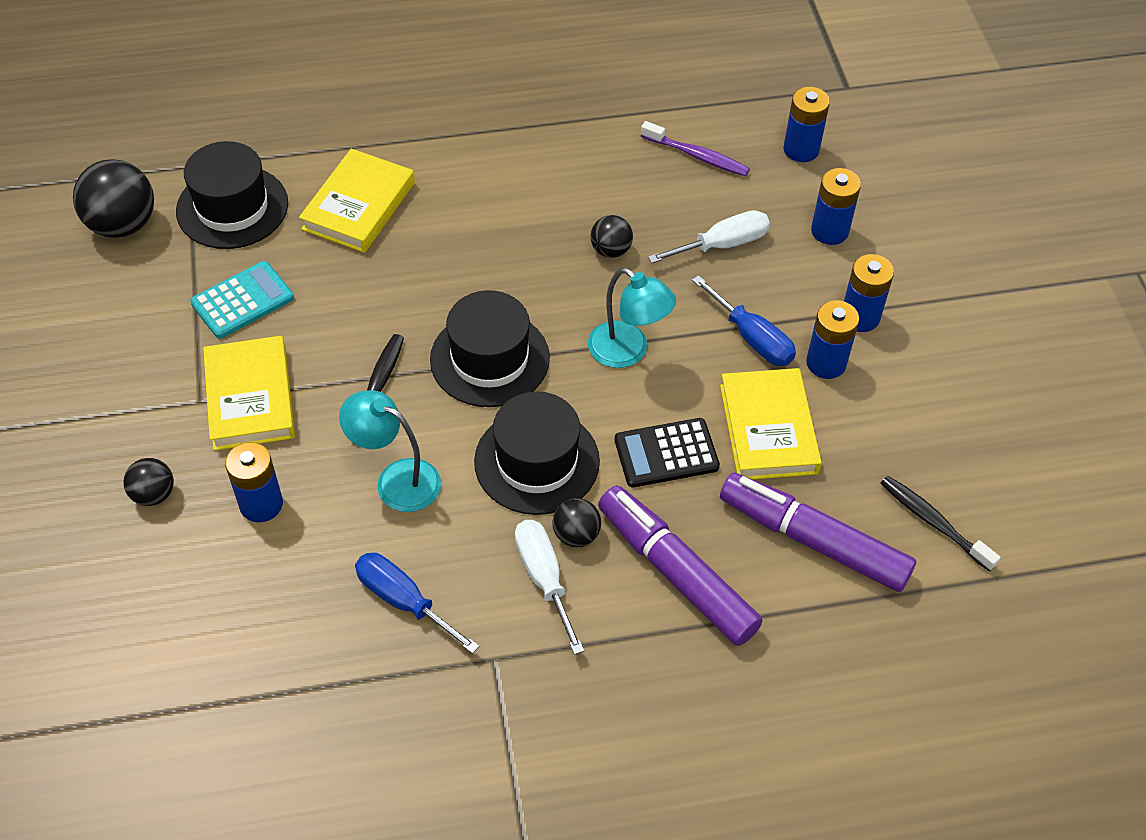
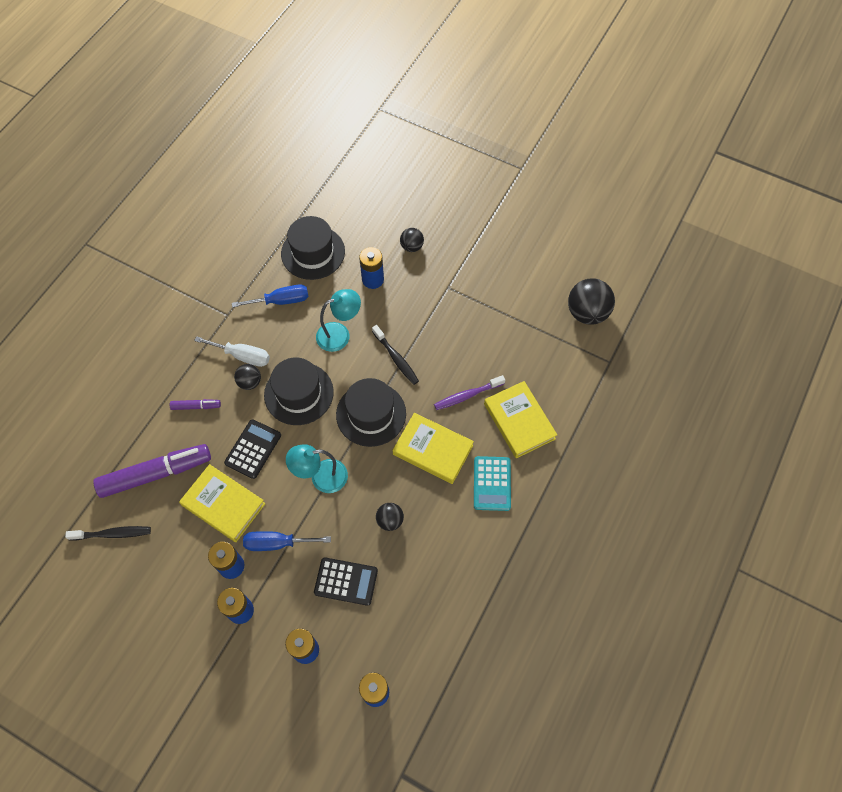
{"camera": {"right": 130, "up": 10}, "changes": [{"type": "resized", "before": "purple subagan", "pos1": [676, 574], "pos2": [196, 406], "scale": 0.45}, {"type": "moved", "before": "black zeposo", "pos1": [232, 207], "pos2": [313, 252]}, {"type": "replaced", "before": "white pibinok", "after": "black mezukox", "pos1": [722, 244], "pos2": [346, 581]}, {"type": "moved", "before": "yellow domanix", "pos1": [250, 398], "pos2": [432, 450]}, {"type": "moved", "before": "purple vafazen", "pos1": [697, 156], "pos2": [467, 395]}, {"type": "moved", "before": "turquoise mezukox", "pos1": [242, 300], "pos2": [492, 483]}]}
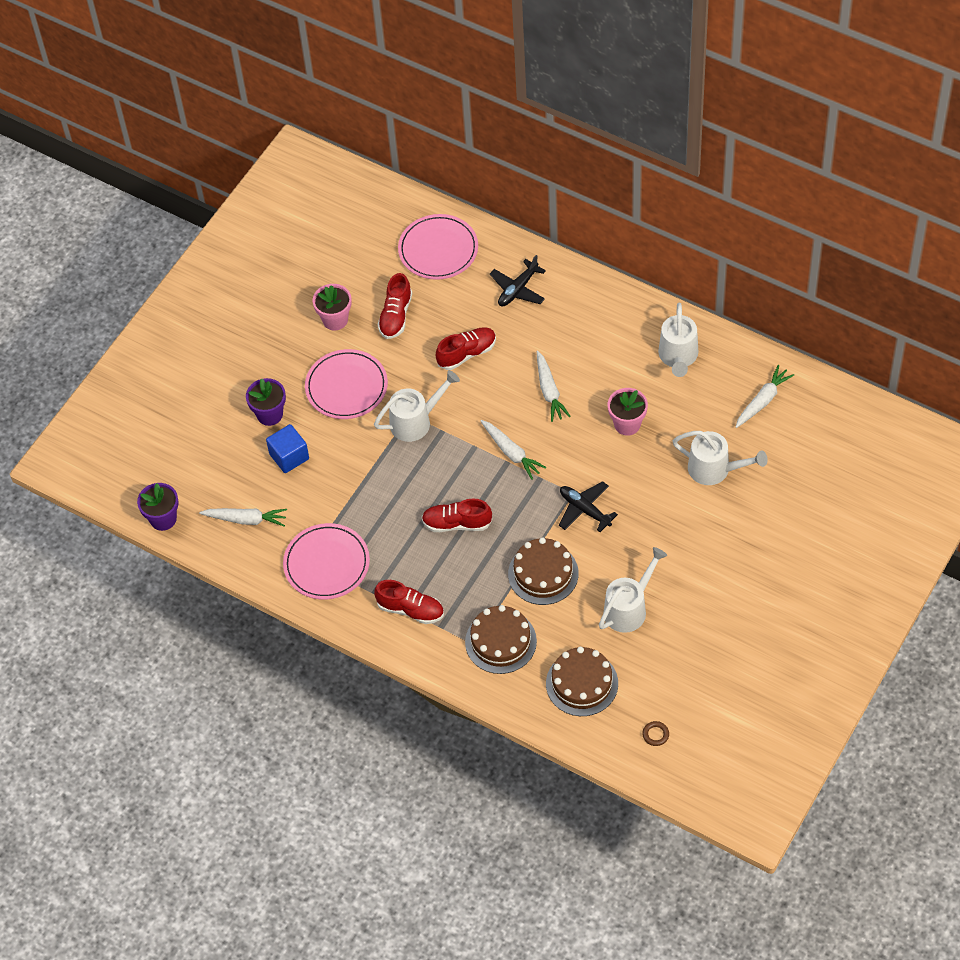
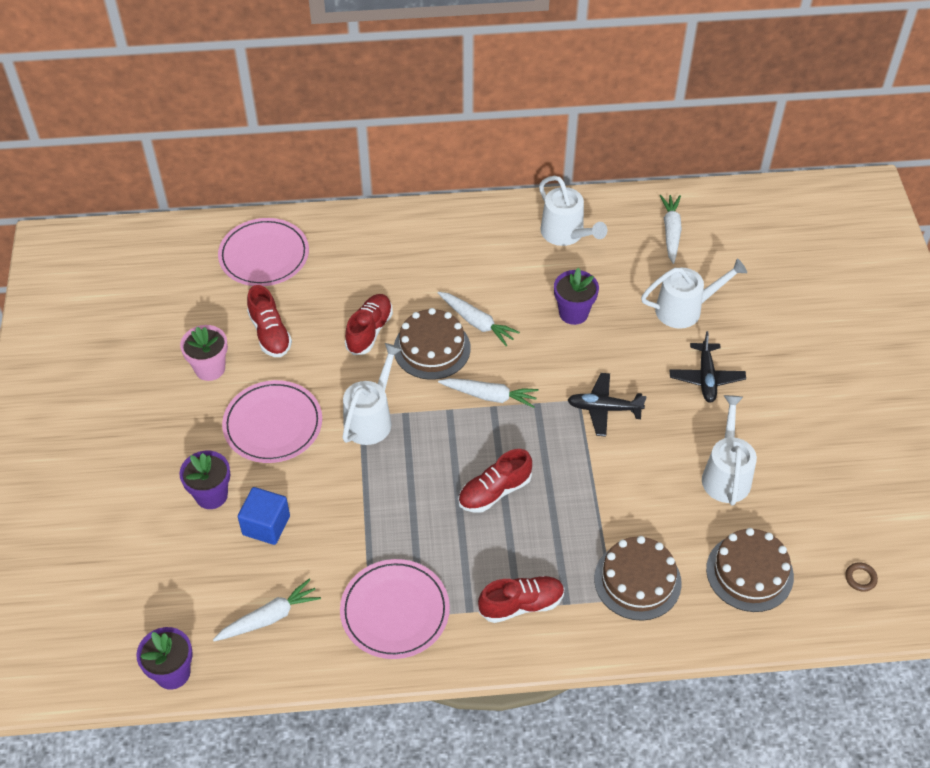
{"camera": {"right": -40, "up": -5}, "changes": [{"type": "moved", "before": "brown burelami", "pos1": [543, 573], "pos2": [432, 348]}, {"type": "recoloured", "before": "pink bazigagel", "after": "purple bazigagel", "pos1": [627, 424], "pos2": [573, 313]}, {"type": "moved", "before": "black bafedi", "pos1": [518, 289], "pos2": [706, 378]}]}
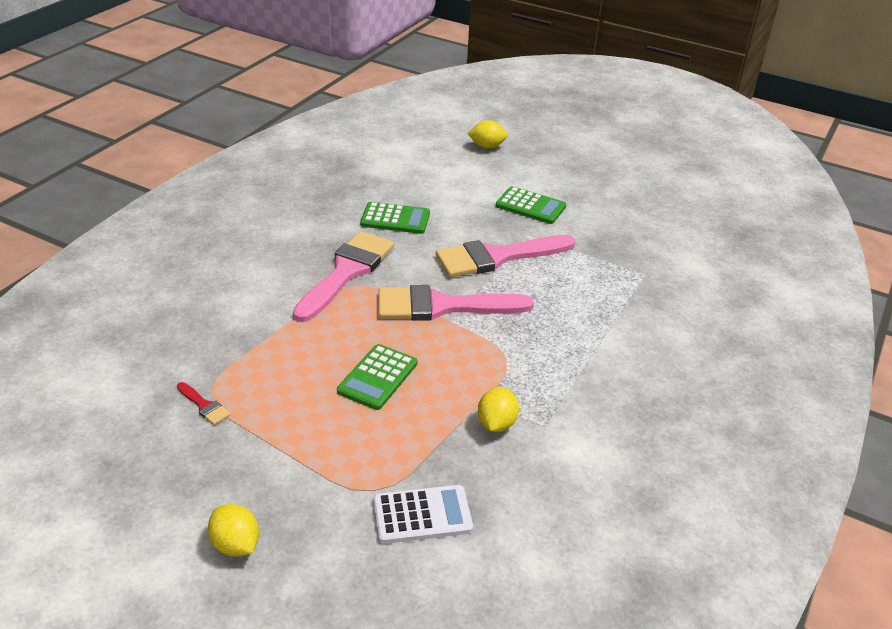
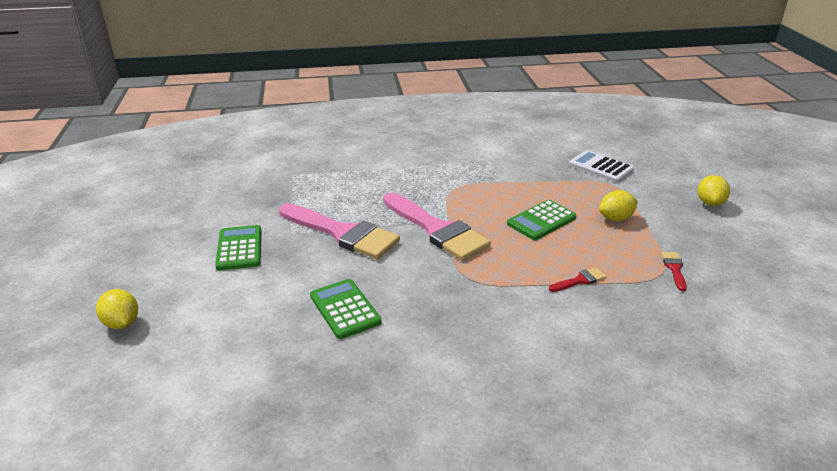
{"camera": {"right": -125, "up": -5}, "changes": [{"type": "turned", "before": "green mezukox", "pos1": [377, 377], "pos2": [541, 221], "turn": 150}, {"type": "added", "after": "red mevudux", "pos2": [580, 280]}, {"type": "moved", "before": "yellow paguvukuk", "pos1": [496, 424], "pos2": [616, 218]}, {"type": "removed", "before": "pink mevudux", "pos1": [346, 272]}]}
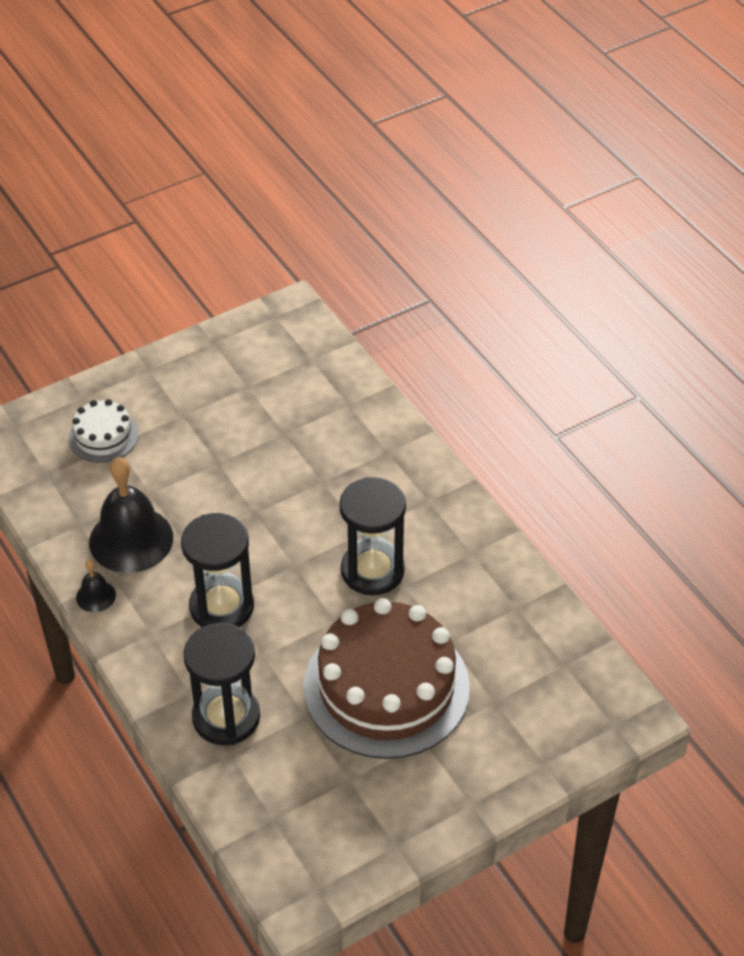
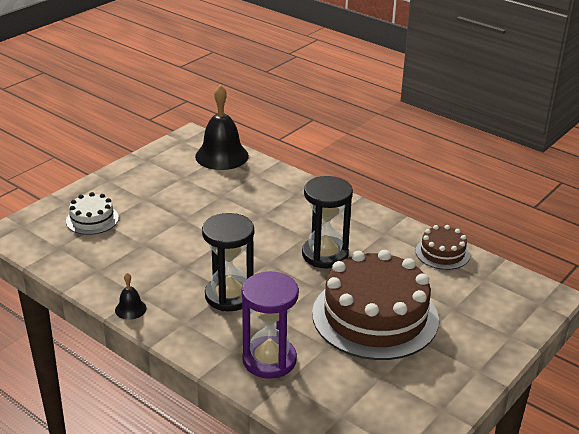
{"camera": {"right": -20, "up": -15}, "changes": [{"type": "moved", "before": "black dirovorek", "pos1": [131, 539], "pos2": [222, 156]}, {"type": "recoloured", "before": "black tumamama", "after": "purple tumamama", "pos1": [226, 717], "pos2": [269, 360]}, {"type": "added", "after": "brown burelami", "pos2": [442, 253]}]}
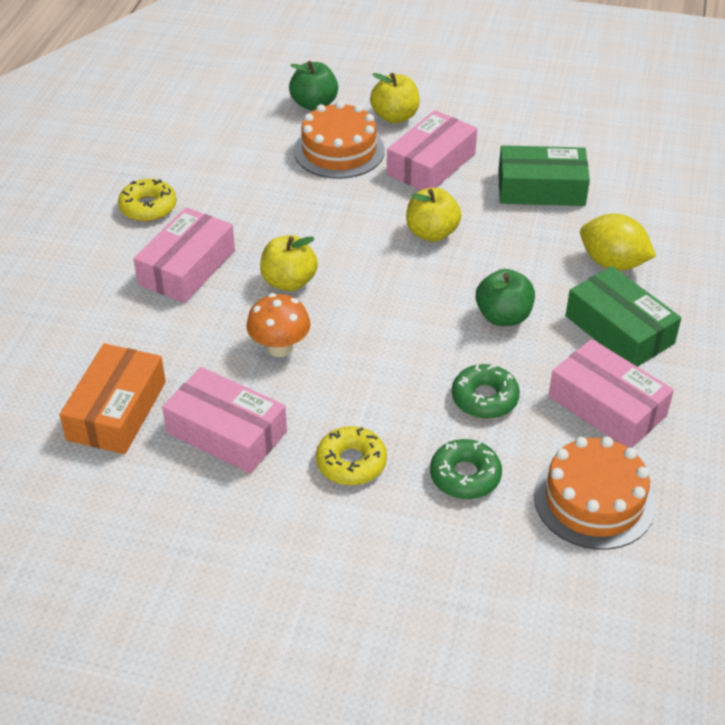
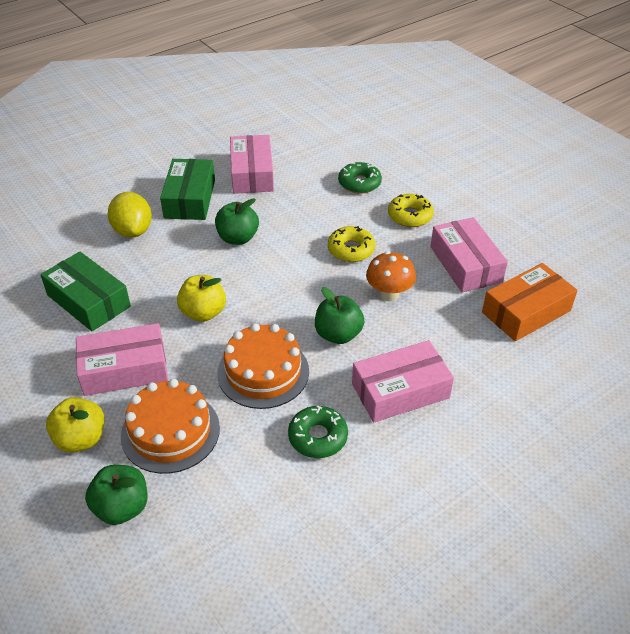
{"camera": {"right": -140, "up": 0}, "changes": [{"type": "moved", "before": "orange burelami", "pos1": [594, 500], "pos2": [263, 372]}, {"type": "moved", "before": "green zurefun", "pos1": [484, 398], "pos2": [318, 437]}, {"type": "recoloured", "before": "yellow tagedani", "after": "green tagedani", "pos1": [289, 282], "pos2": [338, 334]}, {"type": "moved", "before": "yellow zurefun", "pos1": [148, 207], "pos2": [351, 249]}]}
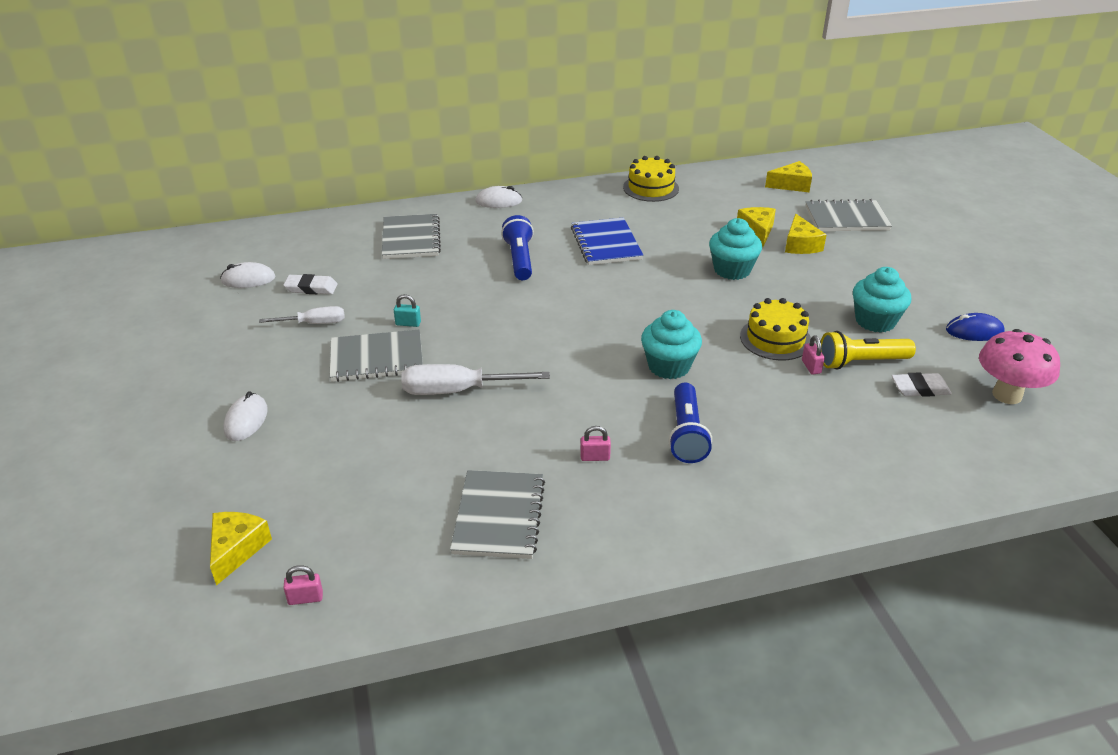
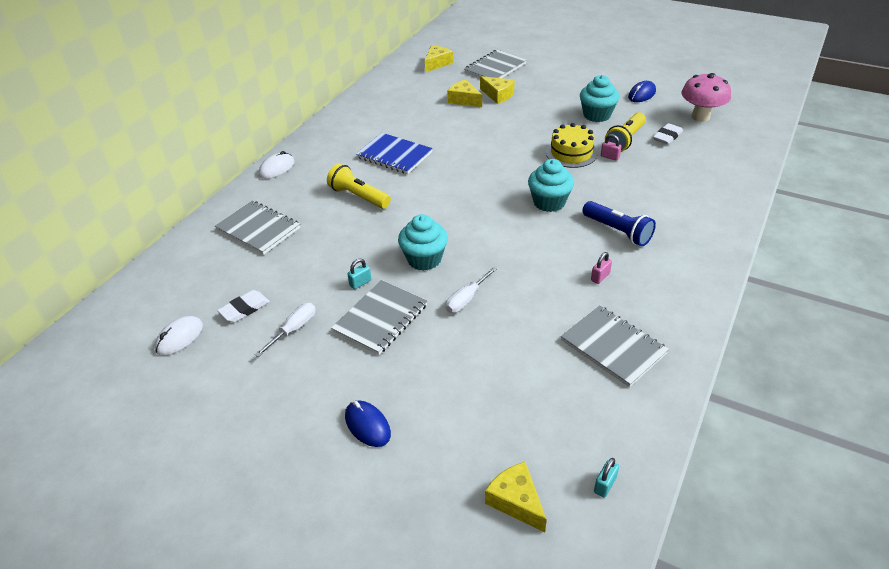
{"camera": {"right": -45, "up": 5}, "changes": [{"type": "recoloured", "before": "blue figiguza", "after": "yellow figiguza", "pos1": [520, 259], "pos2": [359, 196]}, {"type": "recoloured", "before": "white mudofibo", "after": "blue mudofibo", "pos1": [246, 420], "pos2": [367, 425]}, {"type": "moved", "before": "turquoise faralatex", "pos1": [732, 270], "pos2": [424, 259]}, {"type": "resized", "before": "white pibinok", "pos1": [458, 391], "pos2": [467, 299], "scale": 0.62}, {"type": "recoloured", "before": "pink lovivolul", "after": "turquoise lovivolul", "pos1": [305, 598], "pos2": [605, 485]}, {"type": "removed", "before": "yellow burelami", "pos1": [651, 188]}]}
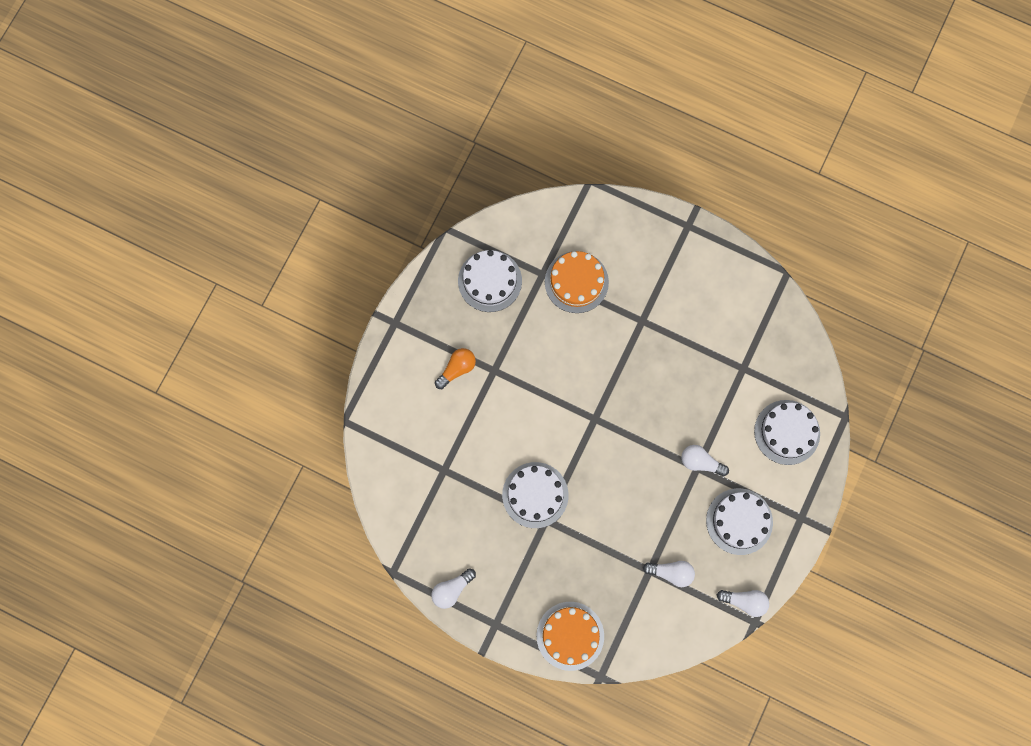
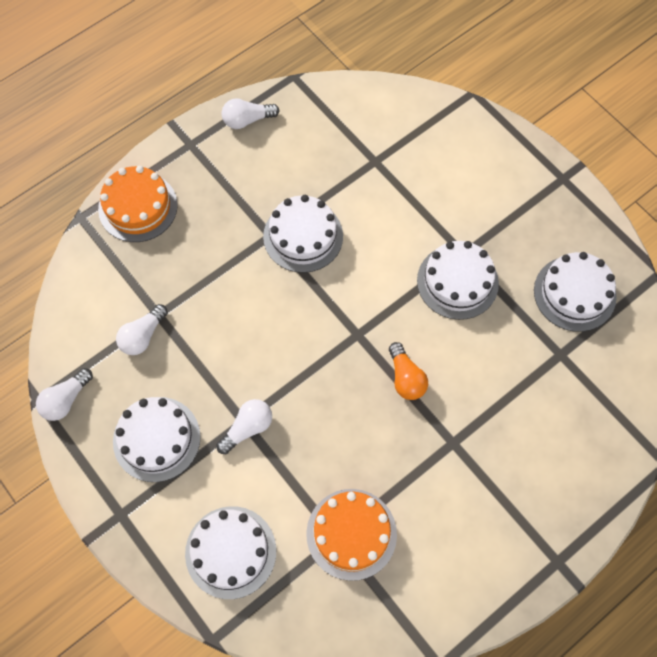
{"camera": {"right": 115, "up": -10}, "changes": [{"type": "turned", "before": "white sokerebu", "pos1": [452, 589], "pos2": [247, 120], "turn": -90}, {"type": "moved", "before": "orange burelami", "pos1": [576, 282], "pos2": [351, 534]}, {"type": "moved", "before": "orange sokerebu", "pos1": [457, 369], "pos2": [406, 378]}, {"type": "added", "after": "white burelami", "pos2": [457, 282]}]}
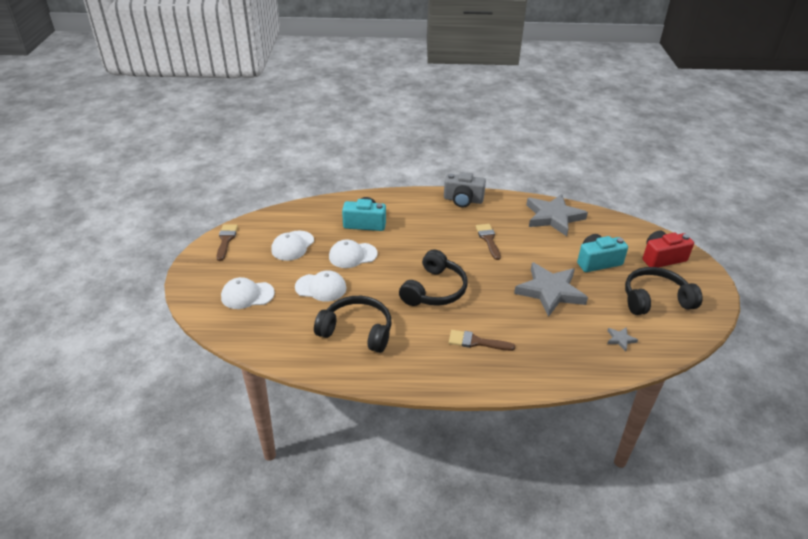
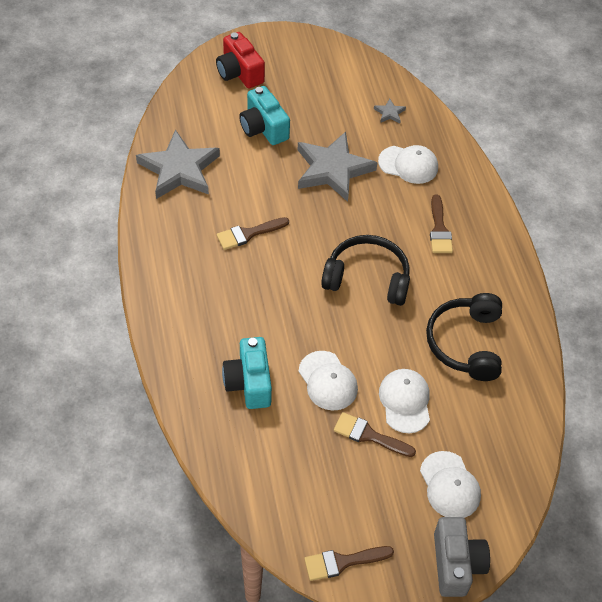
{"camera": {"right": -105, "up": 15}, "changes": [{"type": "added", "after": "brown mevudux", "pos2": [369, 435]}, {"type": "moved", "before": "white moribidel", "pos1": [292, 246], "pos2": [408, 165]}, {"type": "moved", "before": "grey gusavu", "pos1": [463, 200], "pos2": [456, 564]}, {"type": "removed", "before": "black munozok", "pos1": [655, 299]}]}
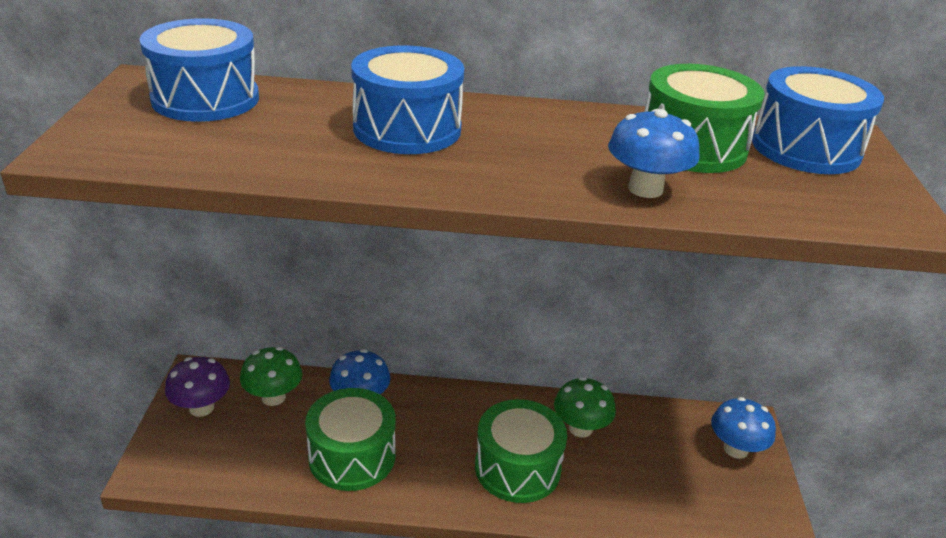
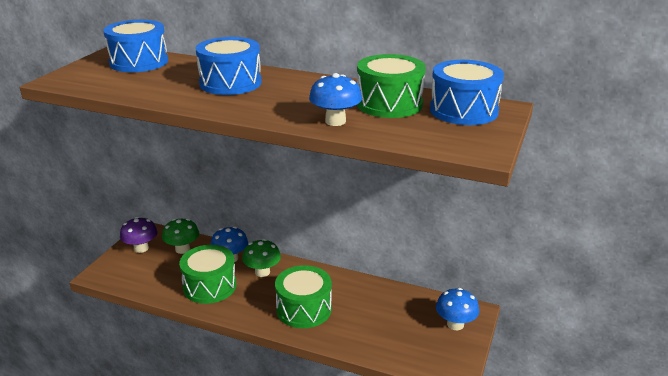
{"camera": {"right": 20, "up": -5}, "changes": [{"type": "moved", "before": "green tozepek", "pos1": [580, 428], "pos2": [262, 272]}]}
